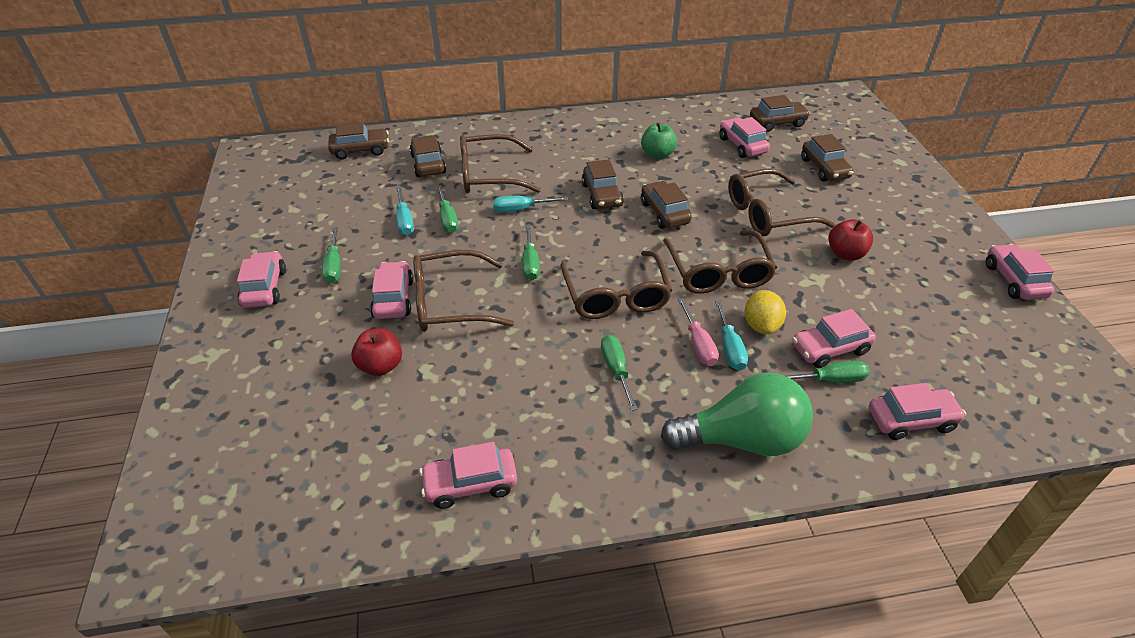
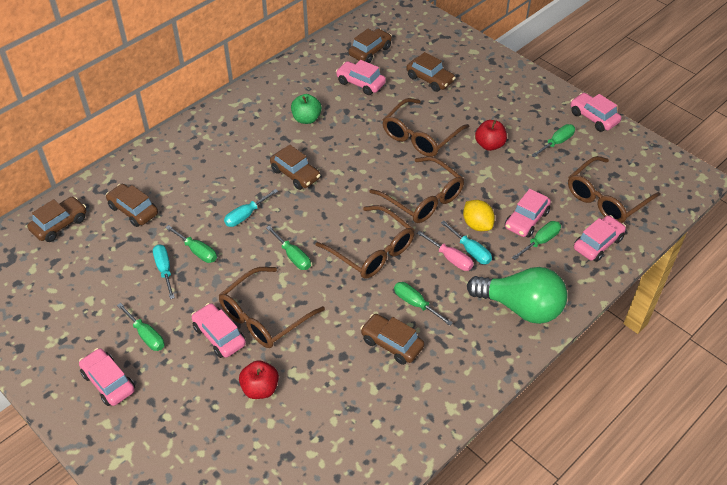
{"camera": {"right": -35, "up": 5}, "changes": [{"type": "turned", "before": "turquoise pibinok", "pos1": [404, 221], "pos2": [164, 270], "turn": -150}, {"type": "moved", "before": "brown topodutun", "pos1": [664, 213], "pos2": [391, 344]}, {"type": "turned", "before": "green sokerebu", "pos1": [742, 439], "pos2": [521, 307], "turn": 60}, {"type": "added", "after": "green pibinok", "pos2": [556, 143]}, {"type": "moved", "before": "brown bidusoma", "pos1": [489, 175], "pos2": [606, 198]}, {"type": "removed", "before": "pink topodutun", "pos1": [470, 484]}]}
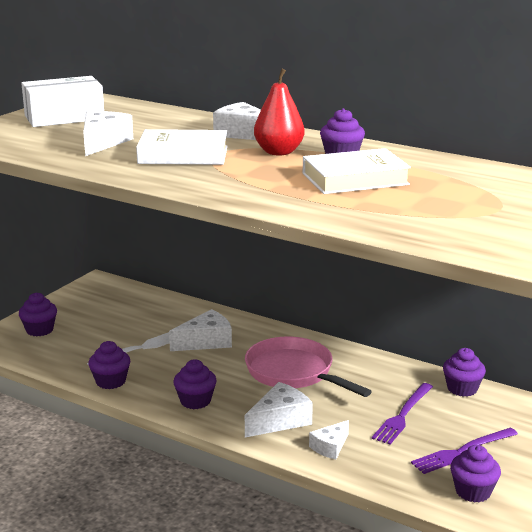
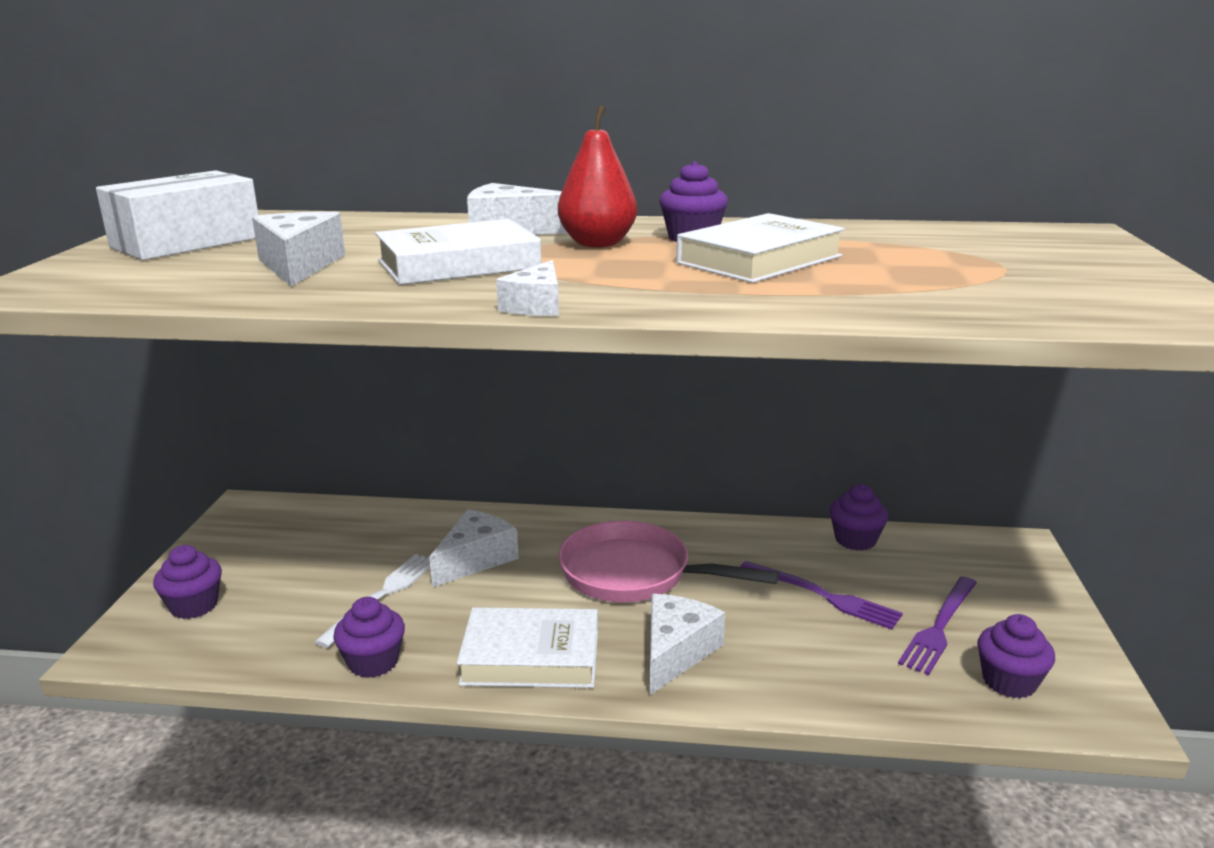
{"camera": {"right": -25, "up": 0}, "changes": [{"type": "replaced", "before": "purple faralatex", "after": "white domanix", "pos1": [195, 401], "pos2": [531, 657]}, {"type": "moved", "before": "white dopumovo", "pos1": [330, 447], "pos2": [536, 305]}, {"type": "turned", "before": "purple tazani", "pos1": [403, 415], "pos2": [823, 596], "turn": -60}]}
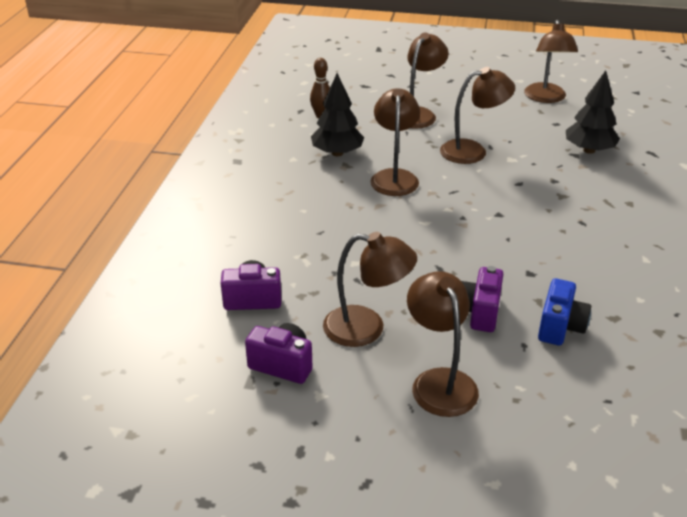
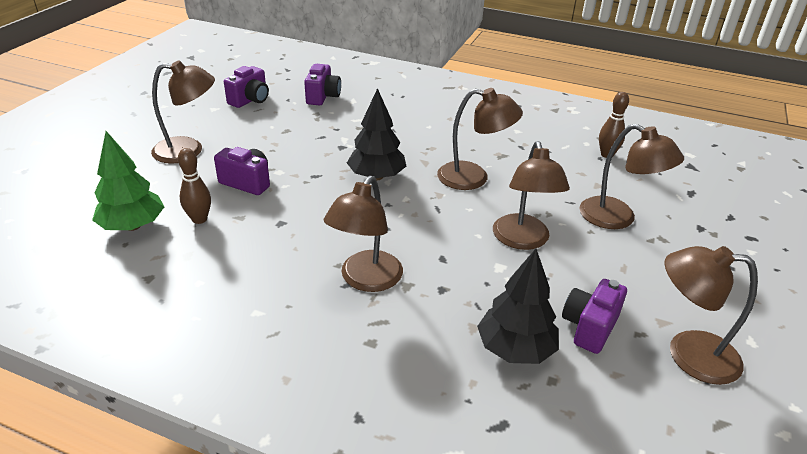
{"camera": {"right": 100, "up": 0}, "changes": [{"type": "added", "after": "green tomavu", "pos2": [133, 226]}, {"type": "replaced", "before": "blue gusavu", "after": "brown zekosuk", "pos1": [560, 327], "pos2": [199, 219]}, {"type": "moved", "before": "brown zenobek", "pos1": [367, 328], "pos2": [366, 280]}, {"type": "moved", "before": "black tomavu", "pos1": [337, 153], "pos2": [376, 176]}, {"type": "added", "after": "purple gusavu", "pos2": [589, 327]}]}
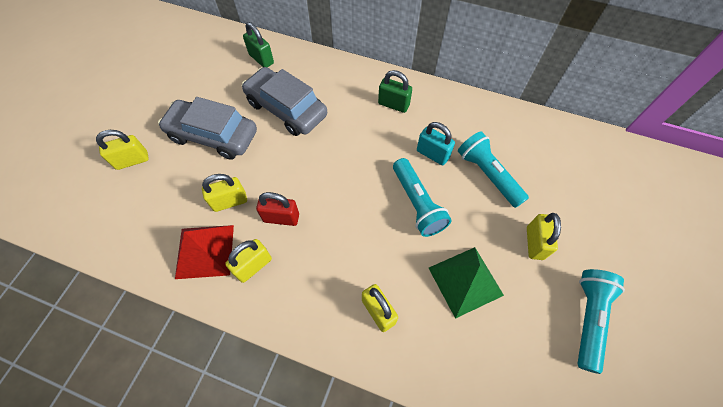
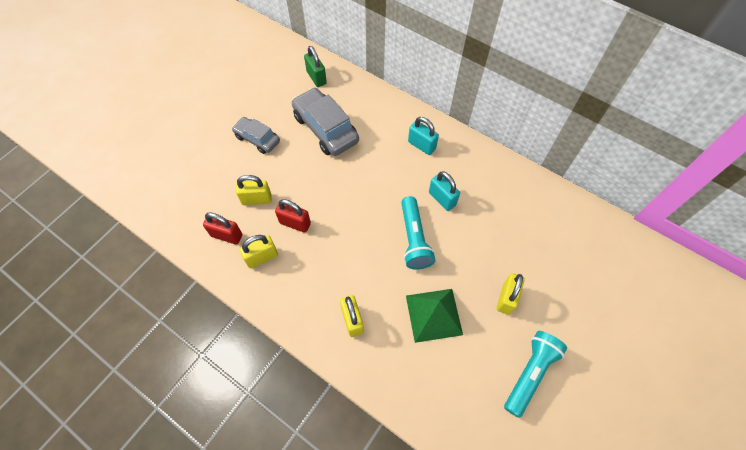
{"camera": {"right": 15, "up": 0}, "changes": [{"type": "replaced", "before": "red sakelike", "after": "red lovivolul", "pos1": [205, 251], "pos2": [227, 235]}, {"type": "resized", "before": "grey topodutun", "pos1": [213, 136], "pos2": [257, 139], "scale": 0.61}, {"type": "recoloured", "before": "green lovivolul", "after": "turquoise lovivolul", "pos1": [393, 104], "pos2": [421, 145]}, {"type": "removed", "before": "yellow lovivolul", "pos1": [132, 160]}, {"type": "removed", "before": "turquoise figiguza", "pos1": [488, 175]}]}
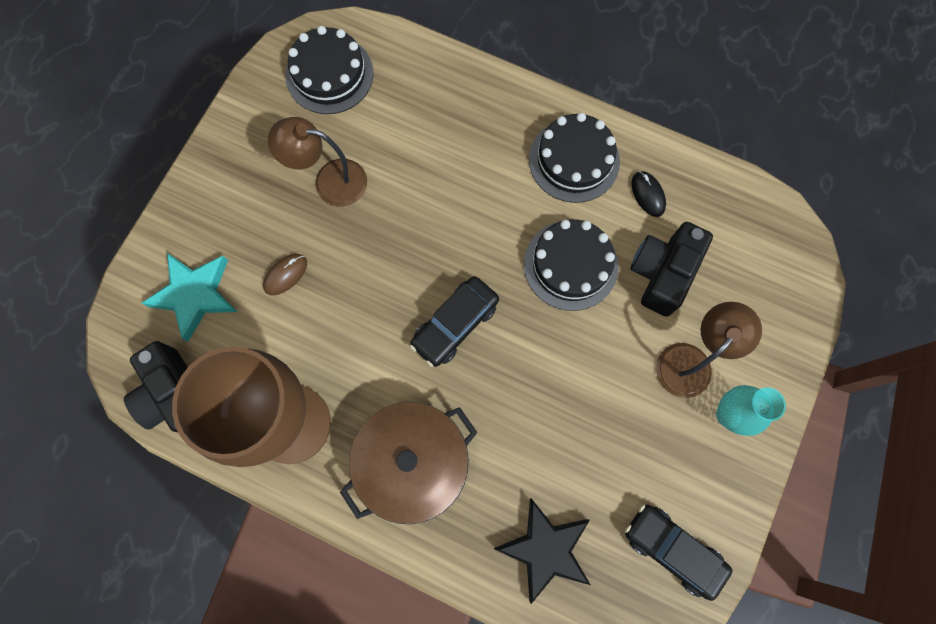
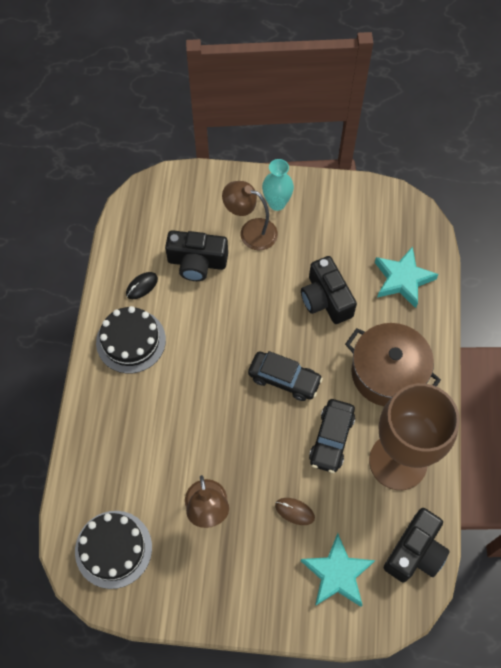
{"camera": {"right": -110, "up": -10}, "changes": [{"type": "added", "after": "black gusavu", "pos2": [326, 299]}, {"type": "moved", "before": "black topodutun", "pos1": [672, 550], "pos2": [331, 439]}, {"type": "recoloured", "before": "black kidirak", "after": "turquoise kidirak", "pos1": [545, 549], "pos2": [402, 279]}, {"type": "removed", "before": "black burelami", "pos1": [570, 265]}]}
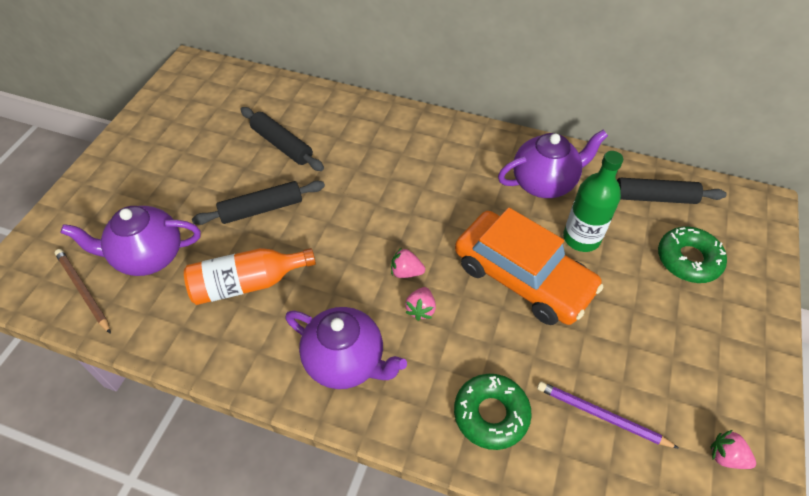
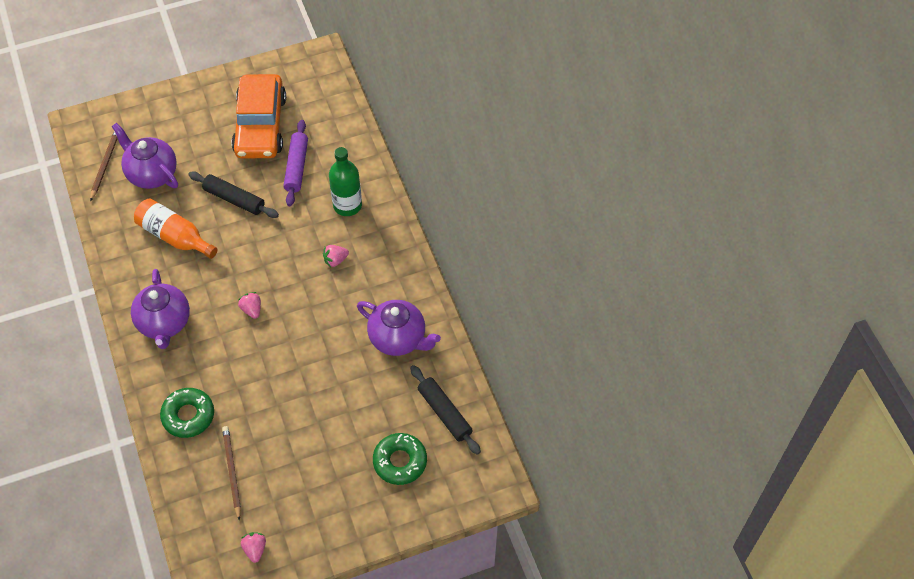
{"camera": {"right": 50, "up": 5}, "changes": [{"type": "recoloured", "before": "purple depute", "after": "brown depute", "pos1": [601, 416], "pos2": [232, 472]}, {"type": "moved", "before": "orange topodutun", "pos1": [522, 277], "pos2": [260, 125]}, {"type": "recoloured", "before": "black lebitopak", "after": "purple lebitopak", "pos1": [282, 145], "pos2": [296, 167]}, {"type": "moved", "before": "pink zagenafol", "pos1": [421, 309], "pos2": [335, 260]}, {"type": "moved", "before": "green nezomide", "pos1": [581, 238], "pos2": [347, 205]}]}
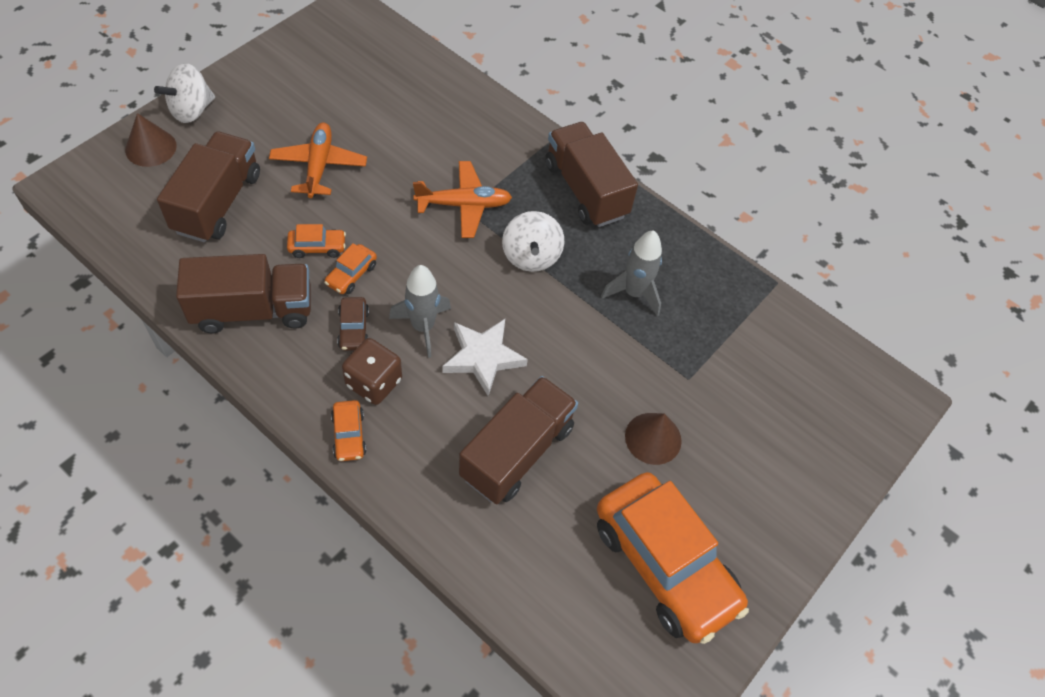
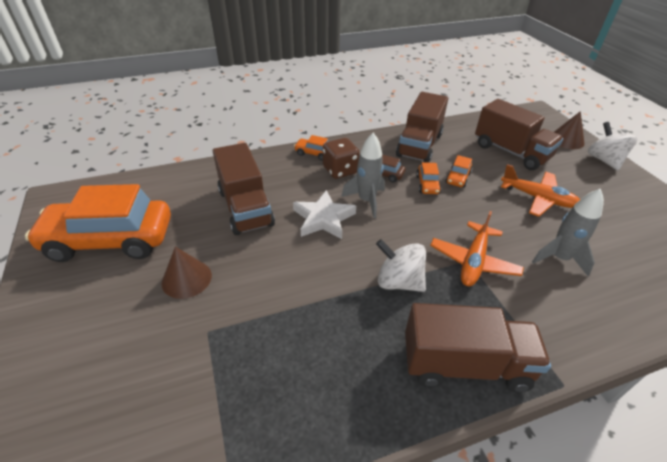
{"camera": {"right": 125, "up": -15}, "changes": [{"type": "turned", "before": "orange topodutun", "pos1": [351, 274], "pos2": [427, 185], "turn": -150}, {"type": "moved", "before": "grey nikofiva", "pos1": [634, 293], "pos2": [559, 258]}]}
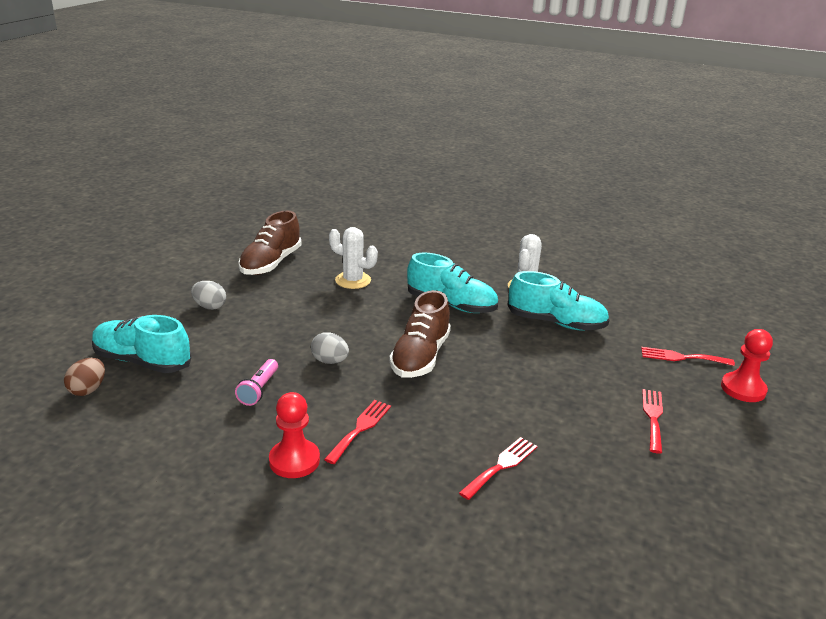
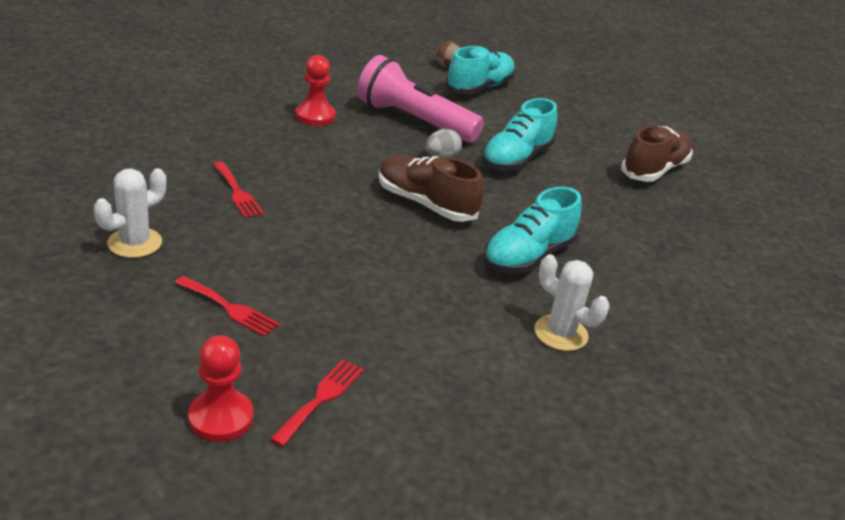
{"camera": {"right": 105, "up": 5}, "changes": [{"type": "moved", "before": "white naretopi", "pos1": [353, 280], "pos2": [135, 243]}, {"type": "resized", "before": "pink figiguza", "pos1": [259, 389], "pos2": [414, 121], "scale": 2.29}, {"type": "moved", "before": "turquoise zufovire", "pos1": [556, 323], "pos2": [516, 159]}, {"type": "turned", "before": "brown zufovire", "pos1": [271, 263], "pos2": [654, 170], "turn": 90}, {"type": "removed", "before": "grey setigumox", "pos1": [210, 306]}, {"type": "removed", "before": "red tazani", "pos1": [360, 428]}]}
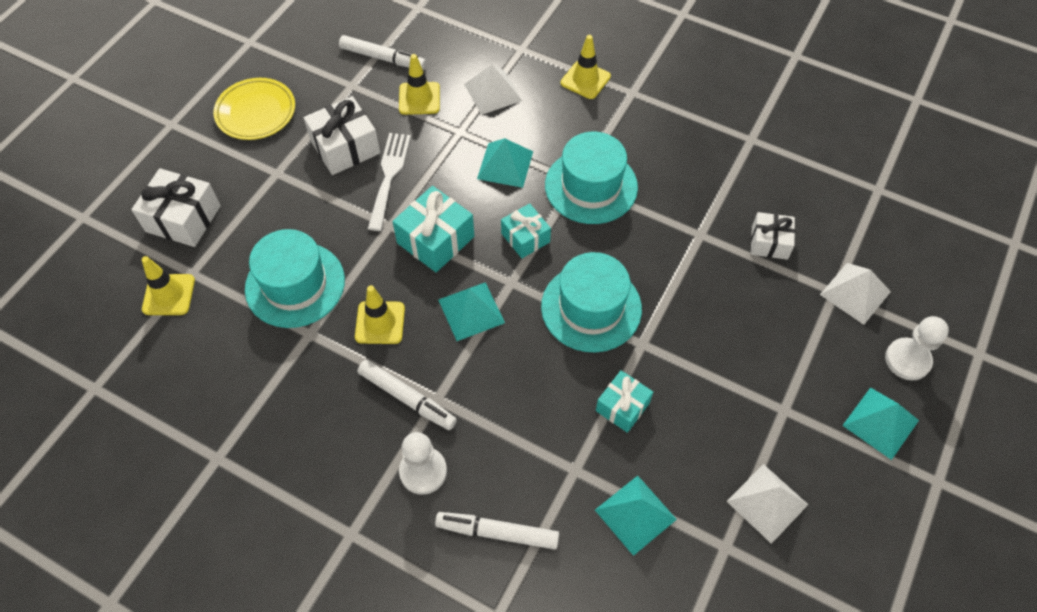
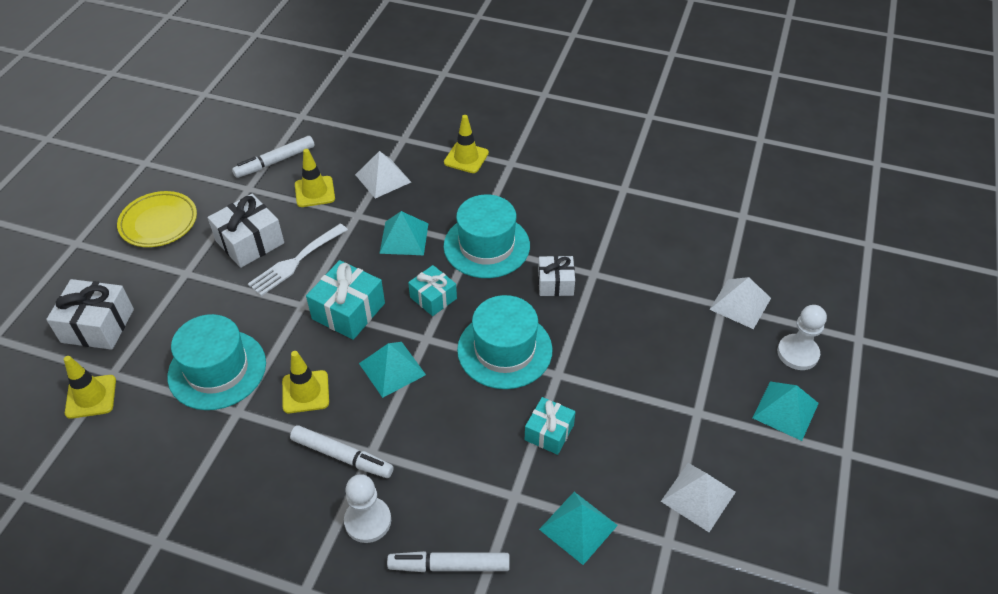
{"camera": {"right": -10, "up": -10}, "changes": [{"type": "turned", "before": "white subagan", "pos1": [383, 58], "pos2": [275, 162], "turn": 135}, {"type": "turned", "before": "white tazani", "pos1": [389, 176], "pos2": [295, 262], "turn": -135}, {"type": "moved", "before": "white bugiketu", "pos1": [769, 242], "pos2": [555, 283]}]}
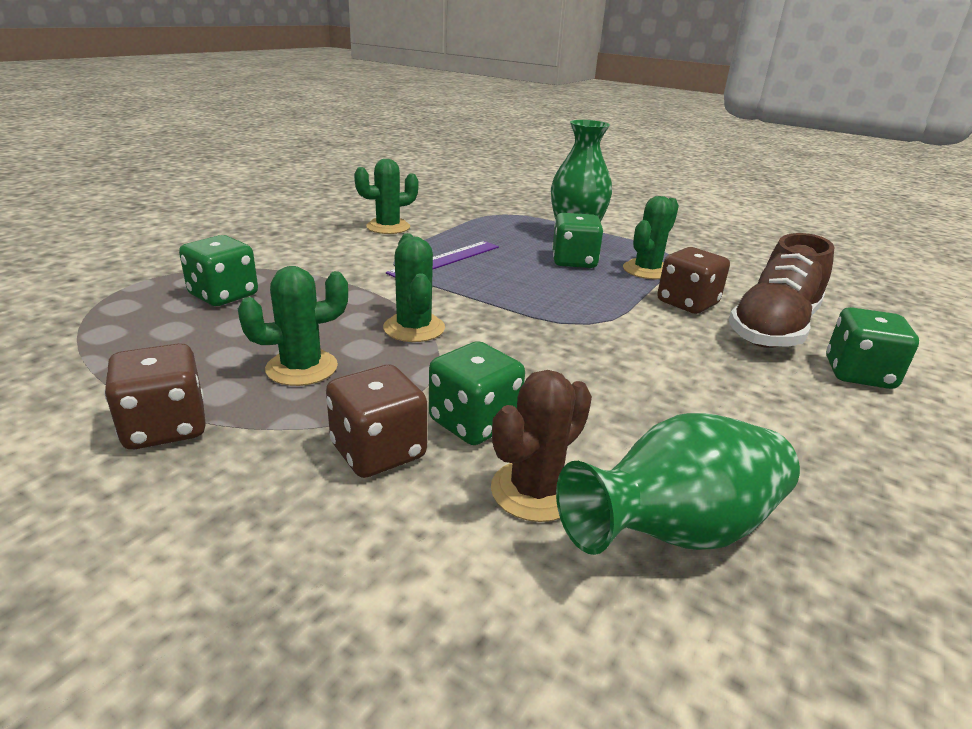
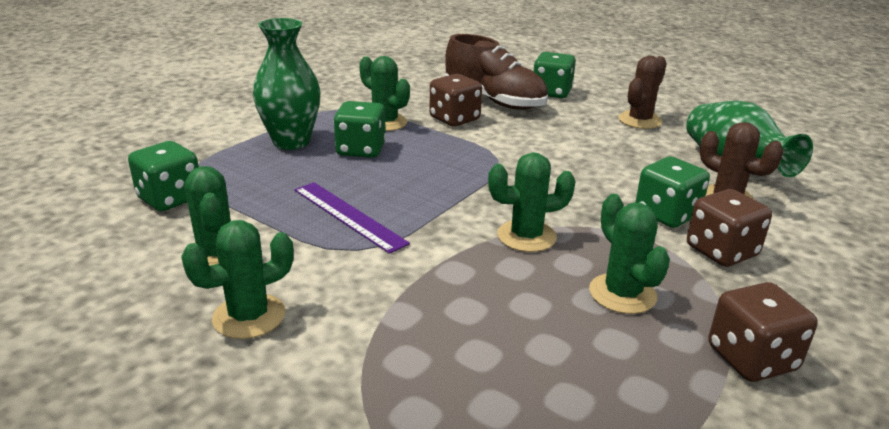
{"camera": {"right": -85, "up": 0}, "changes": [{"type": "moved", "before": "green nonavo", "pos1": [223, 295], "pos2": [170, 198]}, {"type": "added", "after": "green naretopi", "pos2": [249, 316]}, {"type": "added", "after": "brown naretopi", "pos2": [639, 120]}]}
